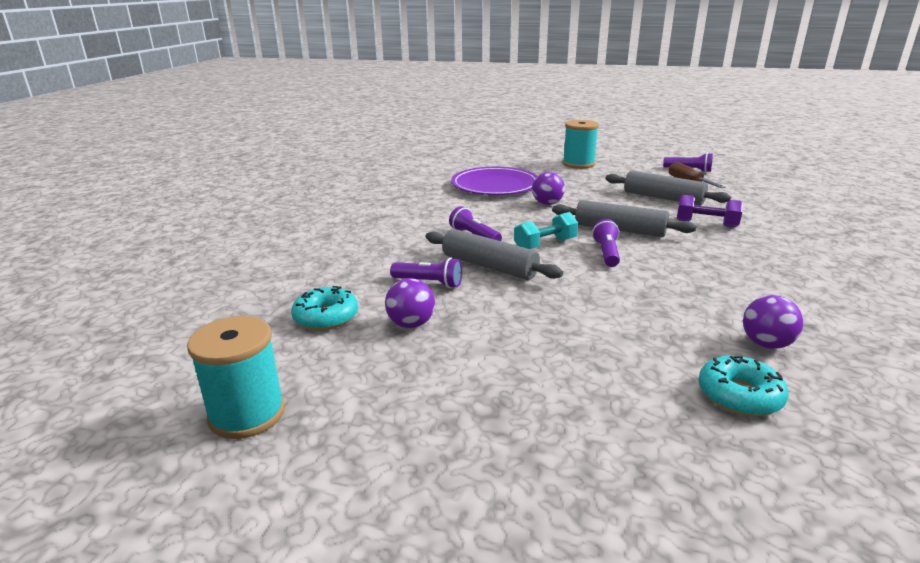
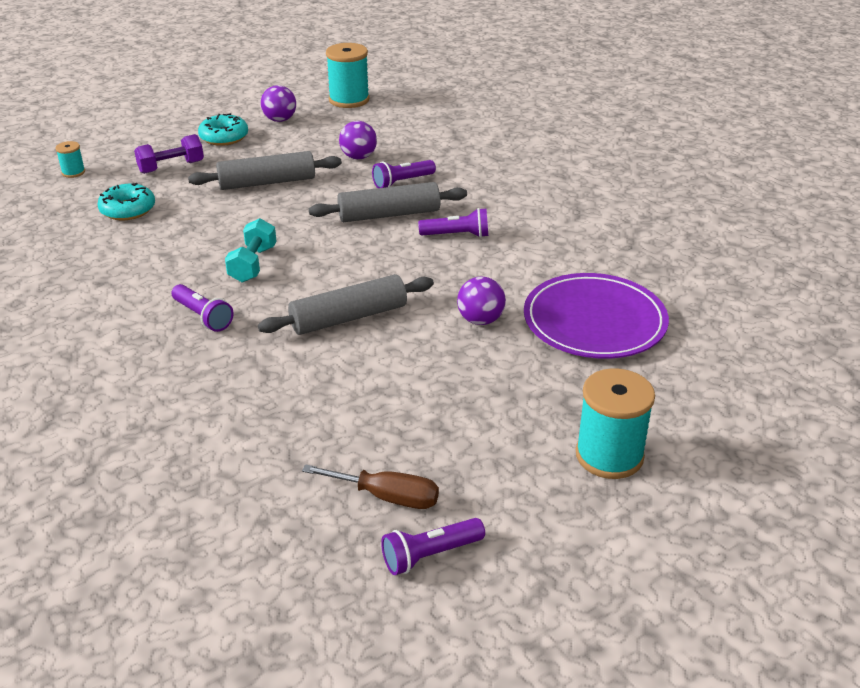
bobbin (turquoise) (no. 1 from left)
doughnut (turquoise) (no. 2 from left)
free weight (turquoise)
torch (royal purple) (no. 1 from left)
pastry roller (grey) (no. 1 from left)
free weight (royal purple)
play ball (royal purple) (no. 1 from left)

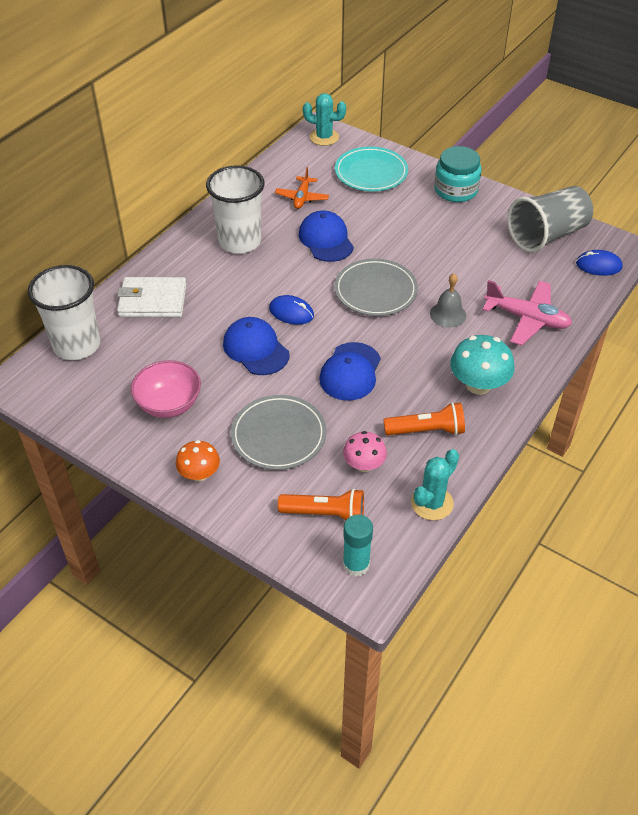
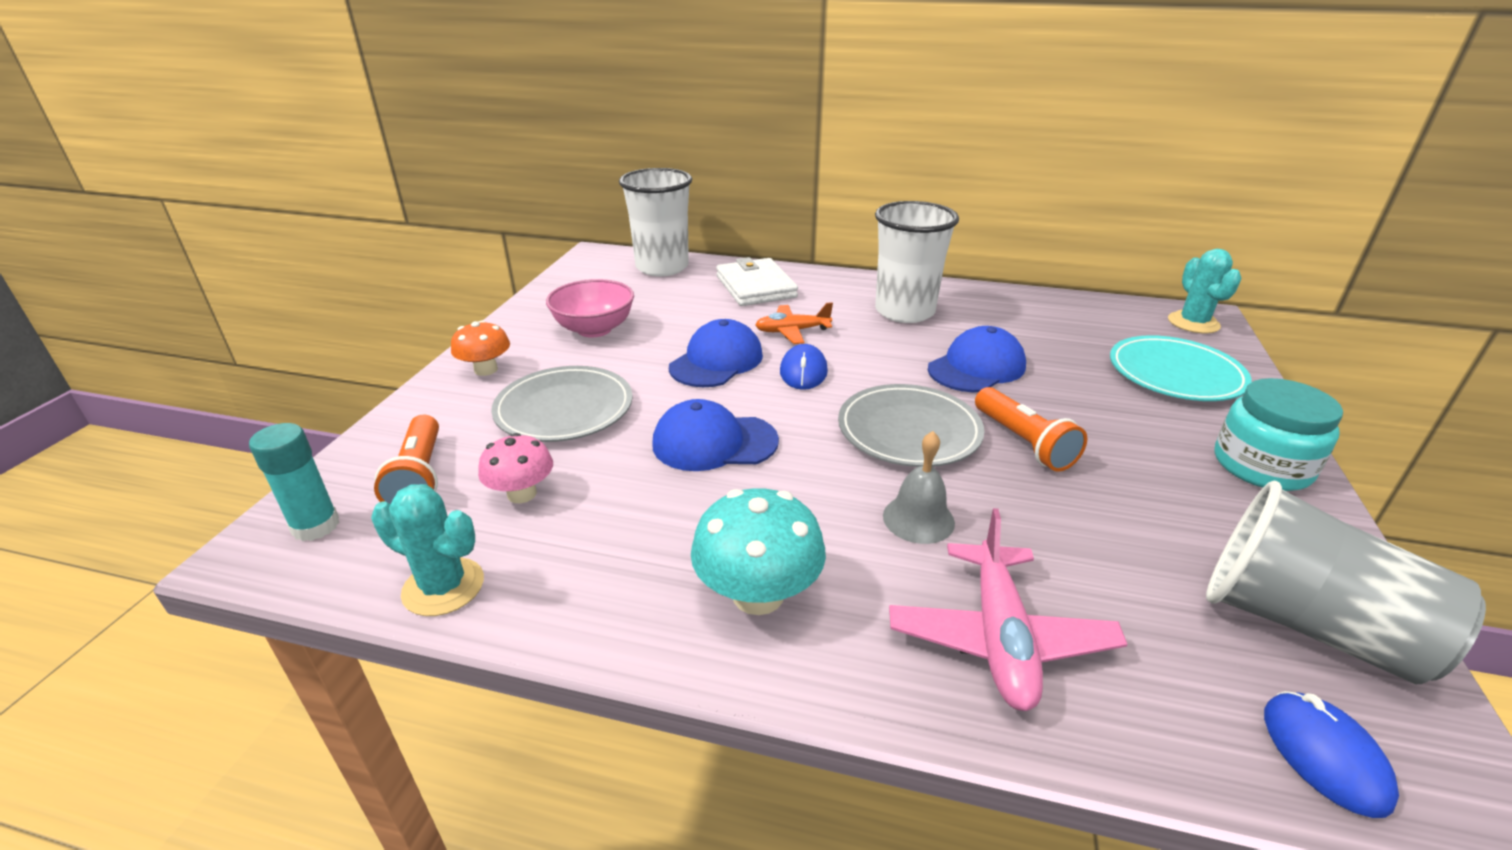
aeroplane (bright orange)
torch (bright orange) (no. 2 from left)

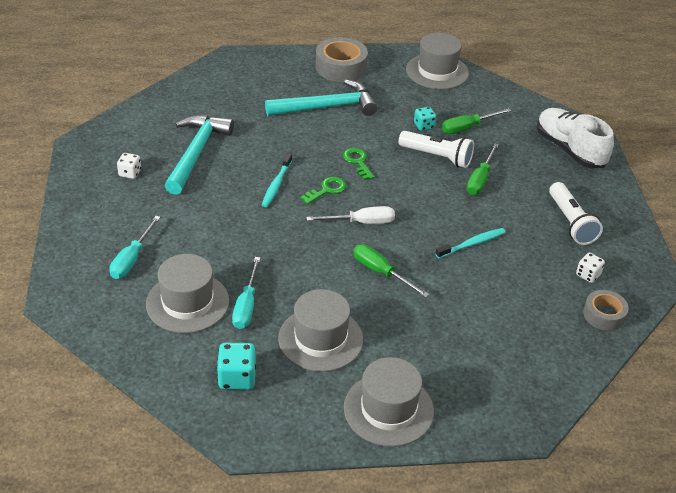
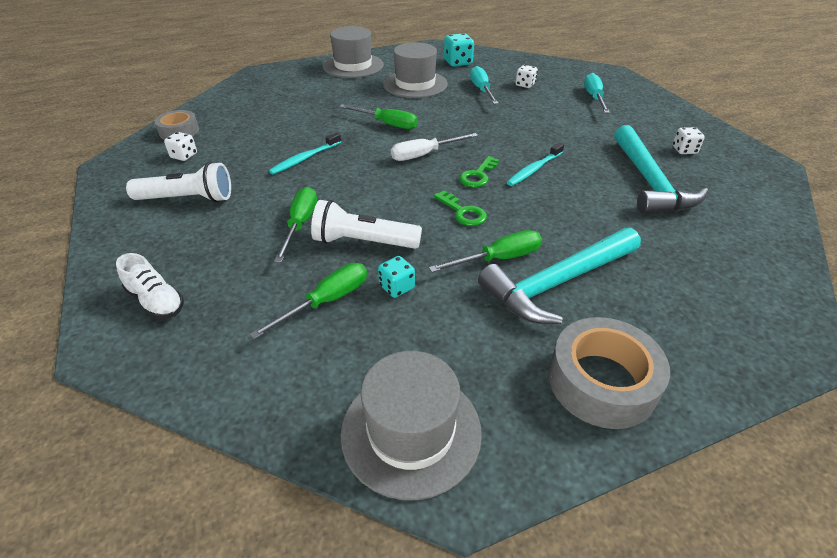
screwdriver (emerald) (no. 4 from left)
game die (pure white) (no. 2 from left)
dental brush (turquoise) (no. 2 from left)
torch (pure white) (no. 1 from left)
sneaker (pure white)

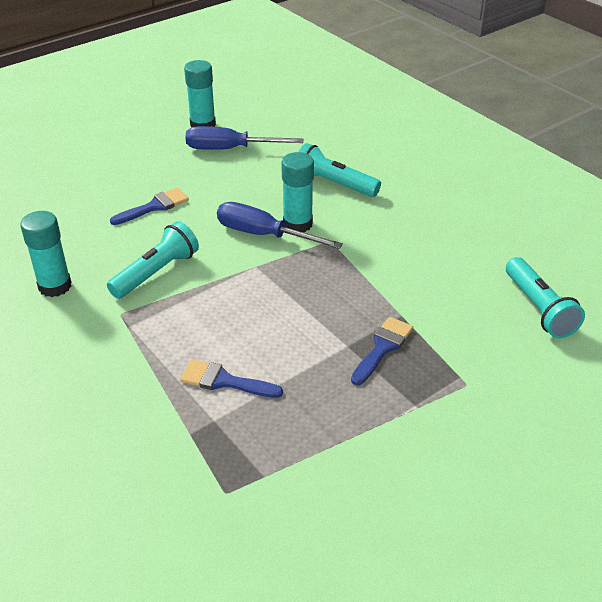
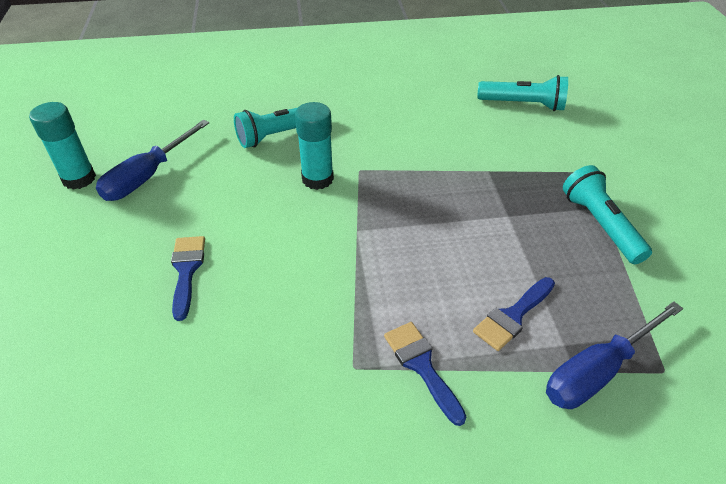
glue stick (turquoise) (no. 1 from left in the first image)
torch (turquoise) (no. 3 from left)
screwdriver (blue) (no. 2 from left)
paint brush (blue) (no. 2 from left)

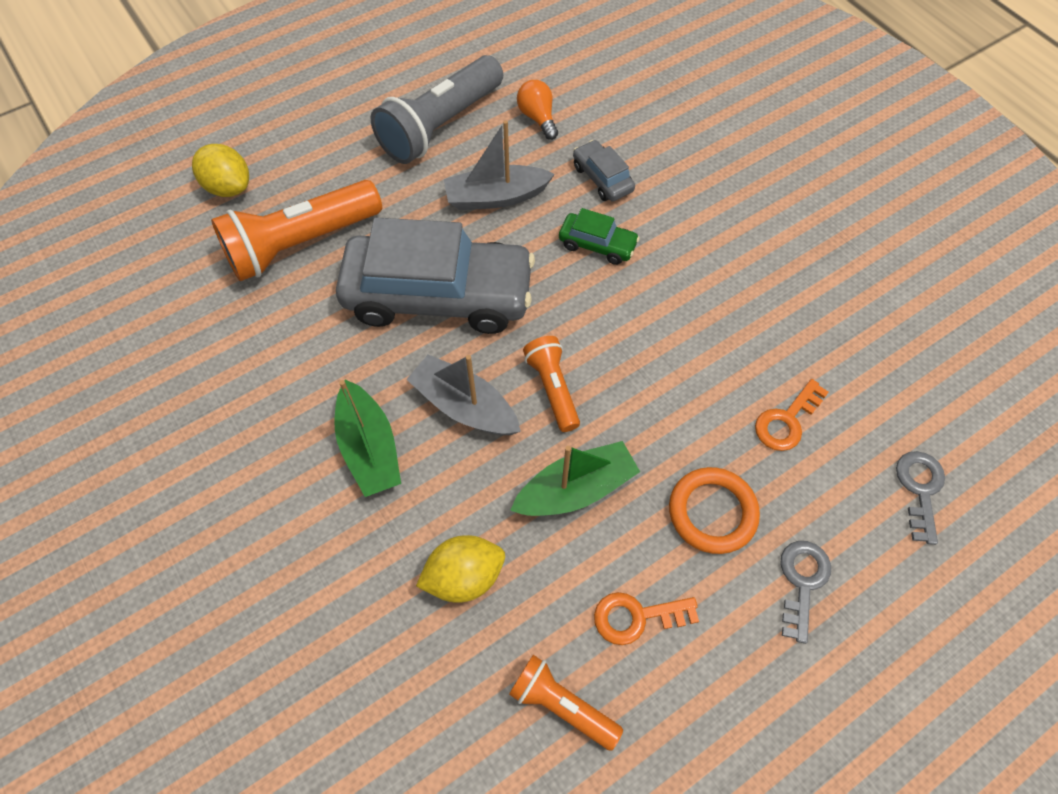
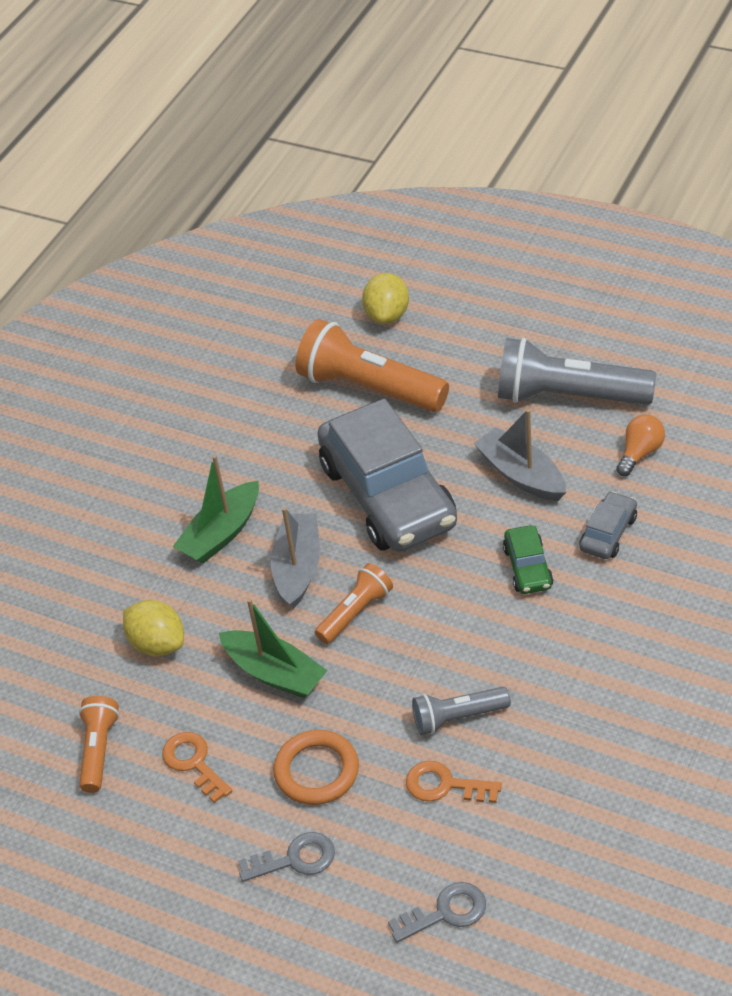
torch (grey) (no. 1 from left)

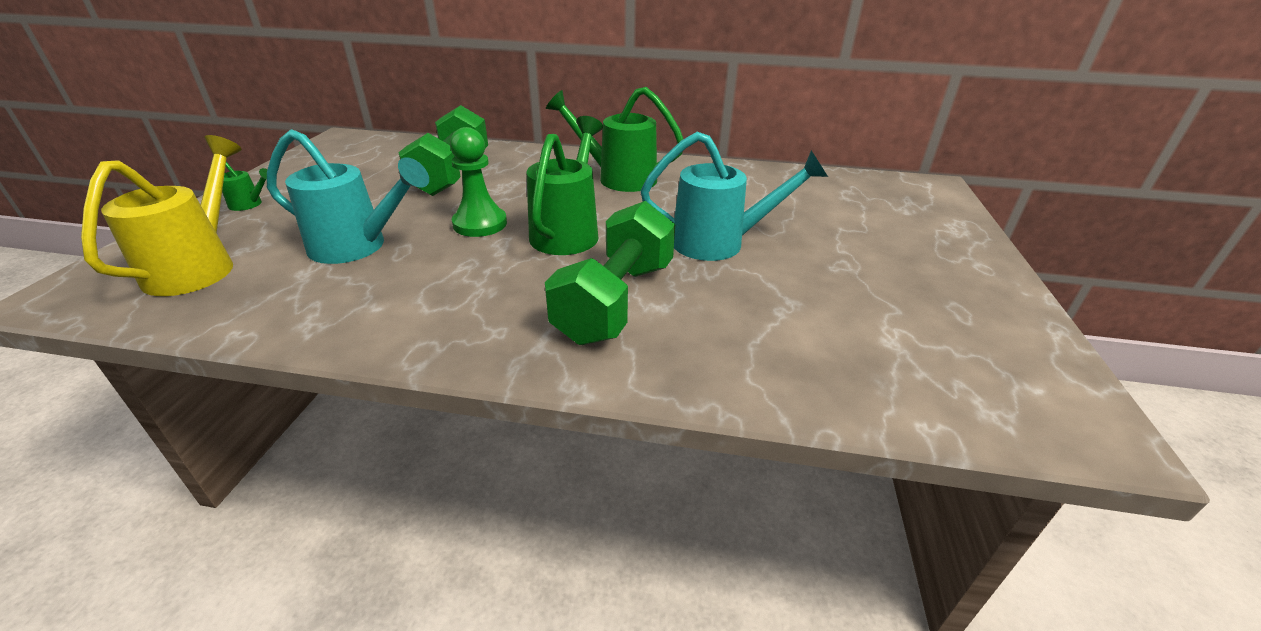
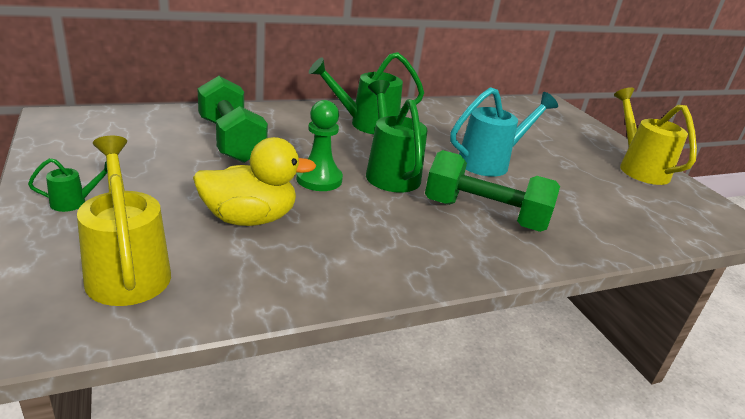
watering pot (bright yellow) (no. 2 from left)
toy duck (bright yellow)
free weight (emerald) (no. 2 from left)

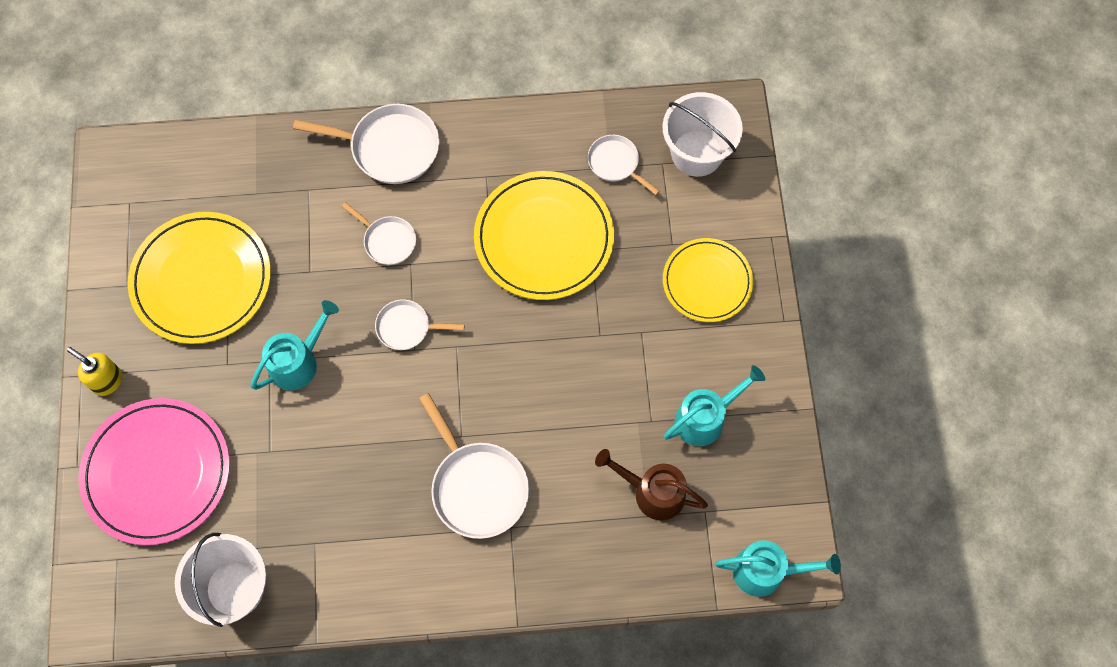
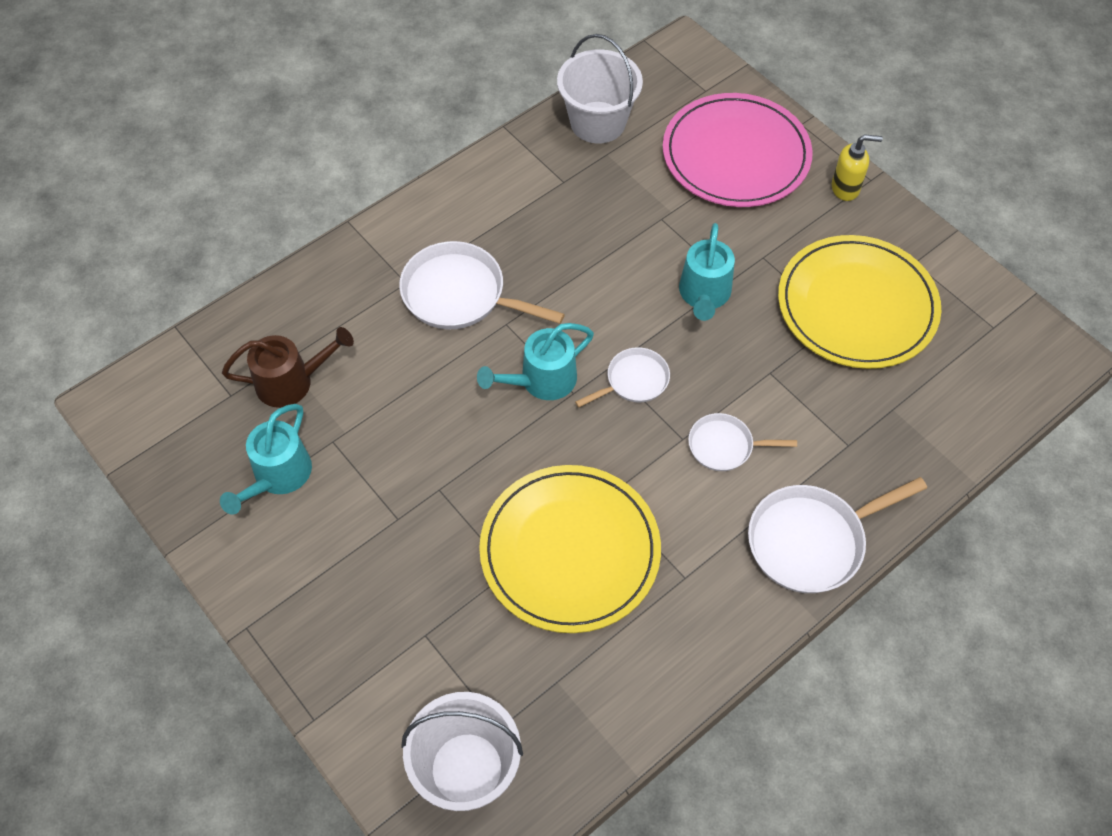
pan (pure white) (no. 5 from left in the first image)
plate (bright yellow) (no. 3 from left in the first image)
watering pot (turquoise) (no. 2 from left)

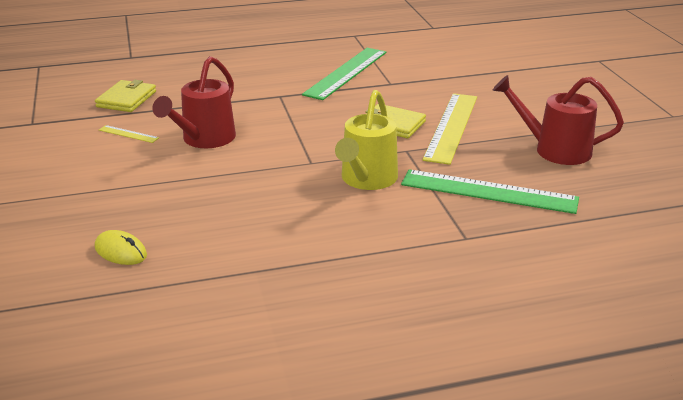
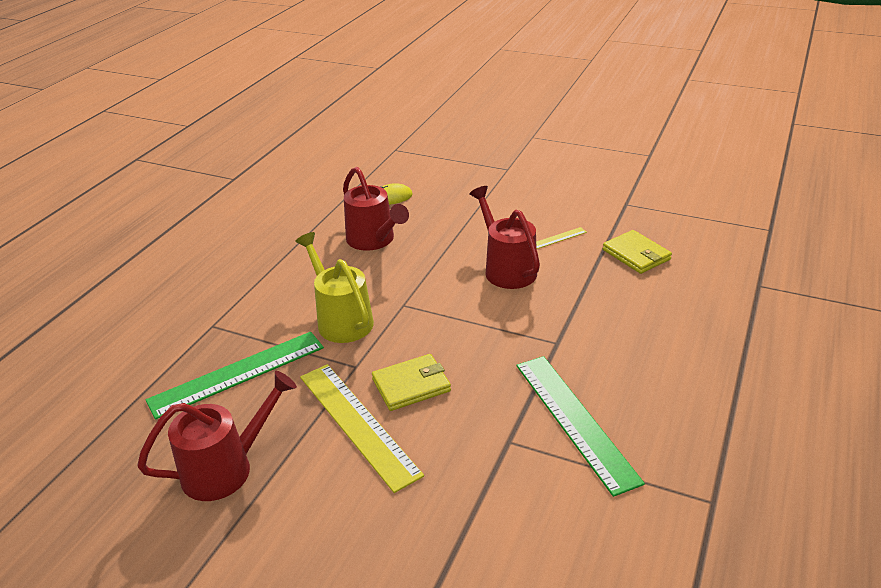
watering pot (scarlet) (no. 2 from left)

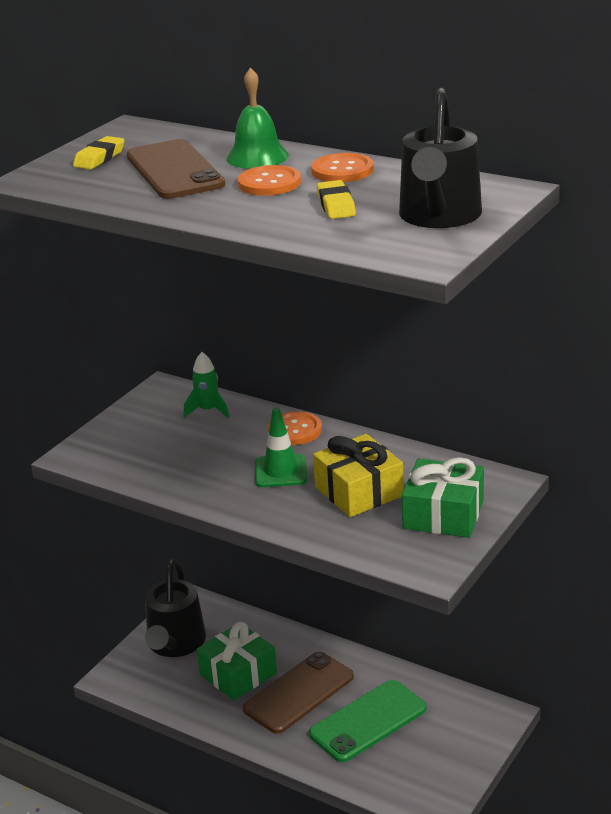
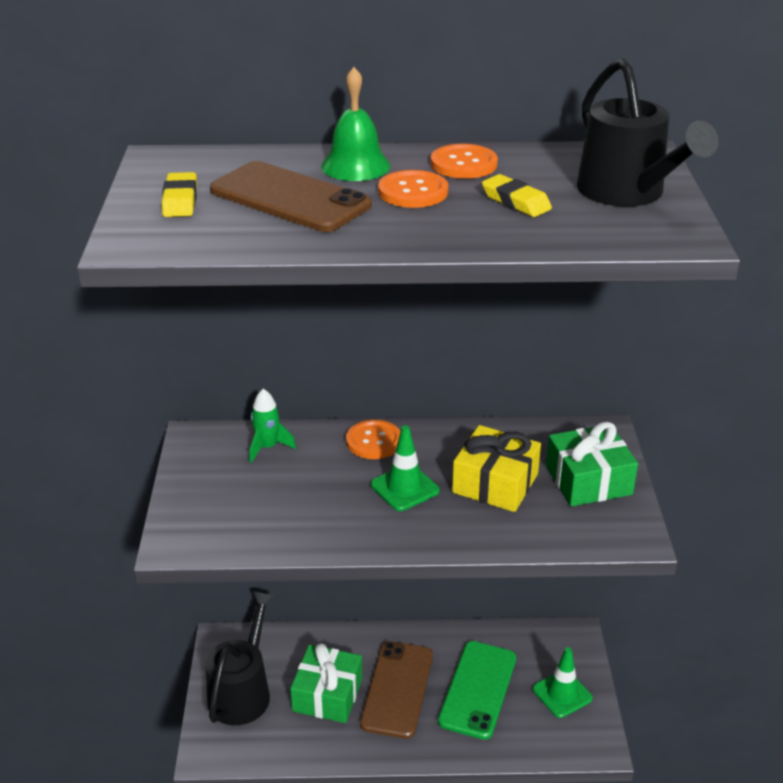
traffic cone (emerald) (no. 2 from left)
watering pot (jet-black) (no. 1 from left)

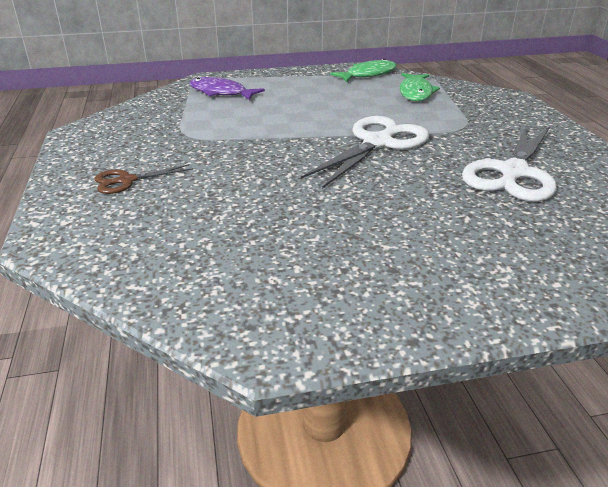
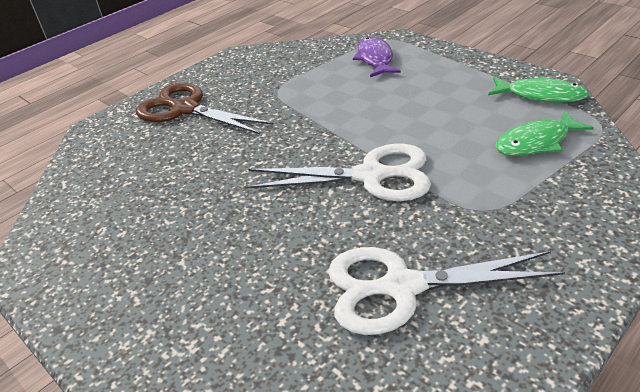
shears (dark brown)

